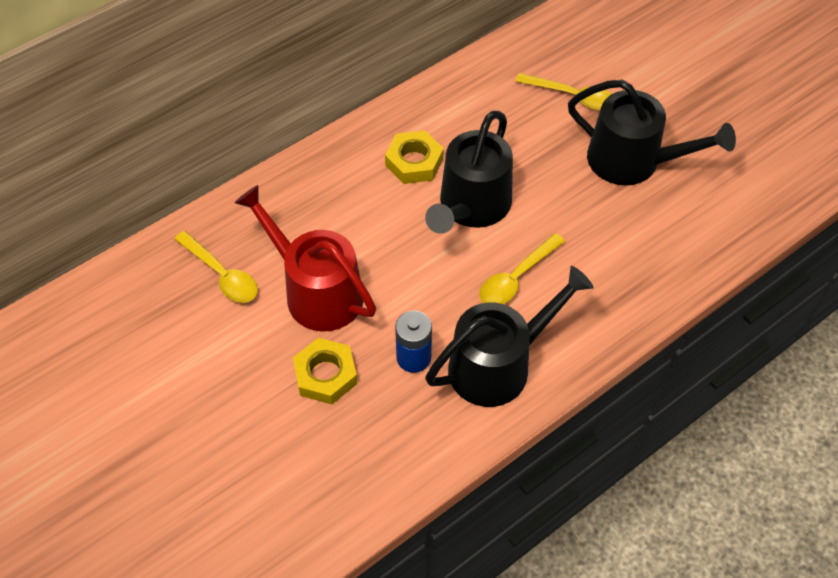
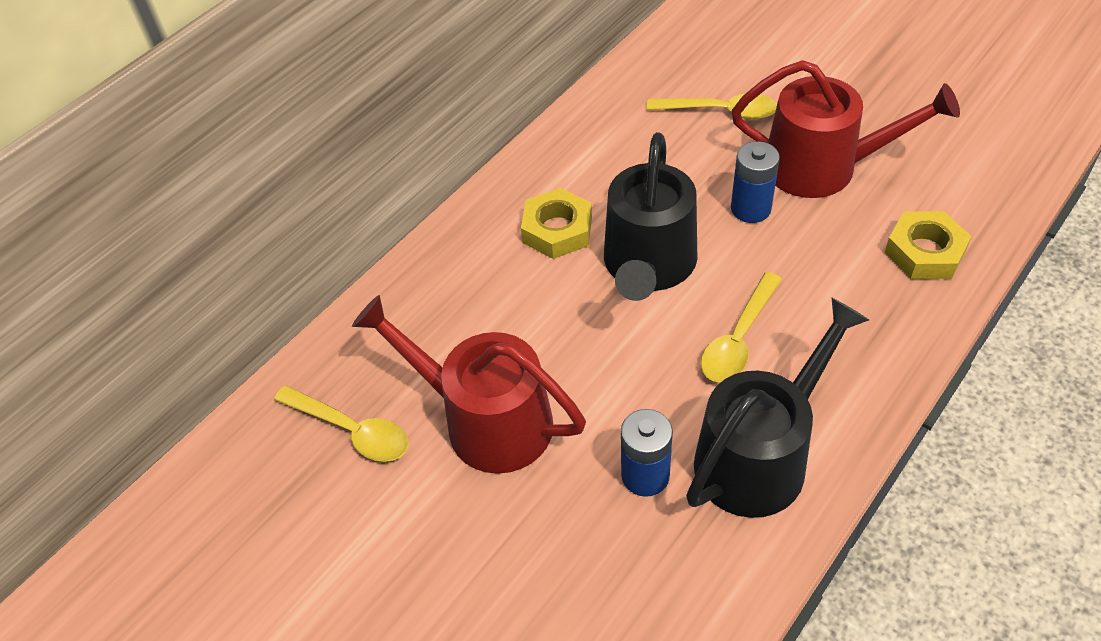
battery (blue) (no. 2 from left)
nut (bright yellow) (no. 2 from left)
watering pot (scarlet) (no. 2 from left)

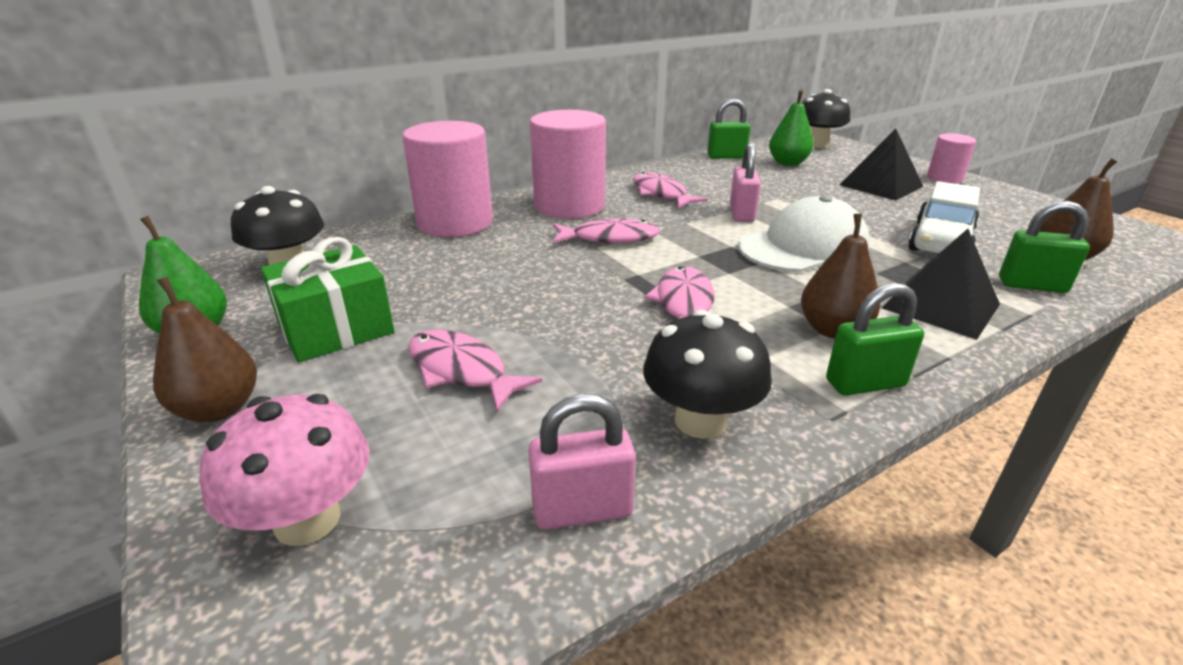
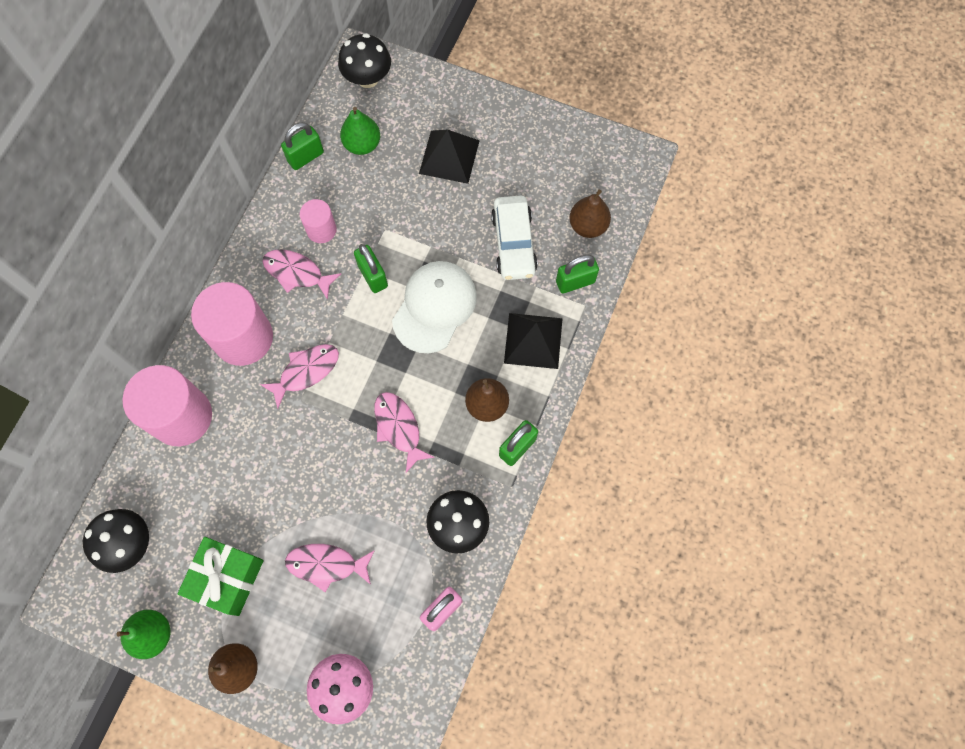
solid cylinder (rose-pink) (no. 3 from left)
lock (emerald) (no. 2 from left)

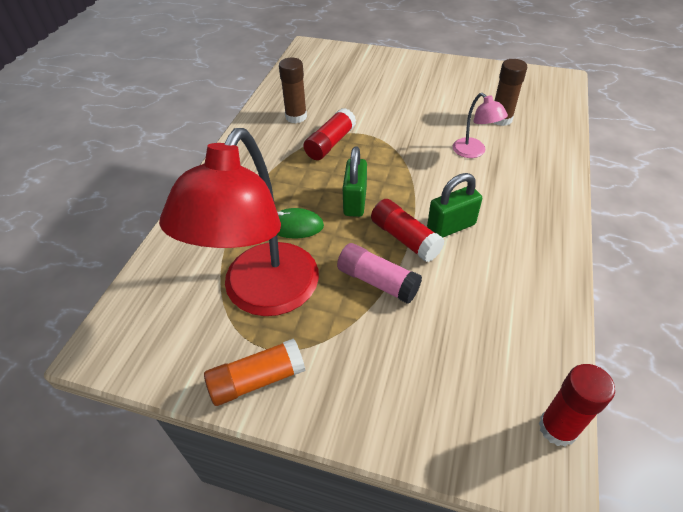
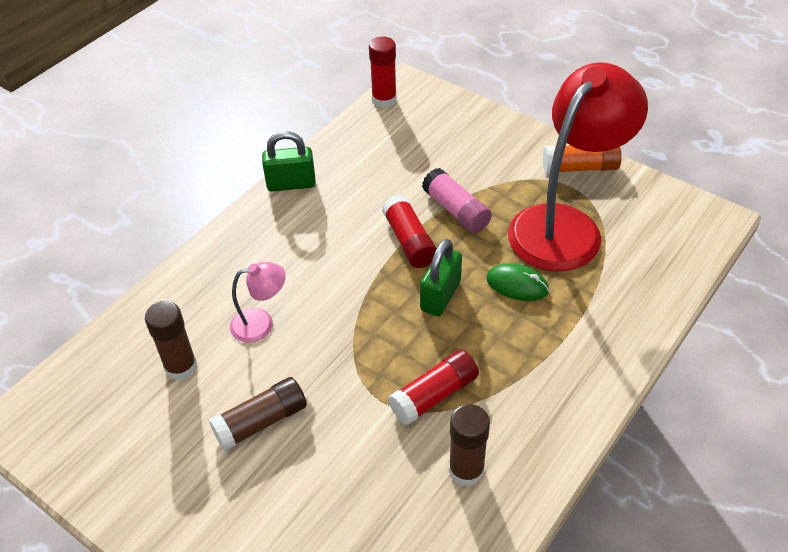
glue stick (dark brown) (no. 2 from left)
lock (emerald) (no. 1 from left)
reading lamp (rose-pink)

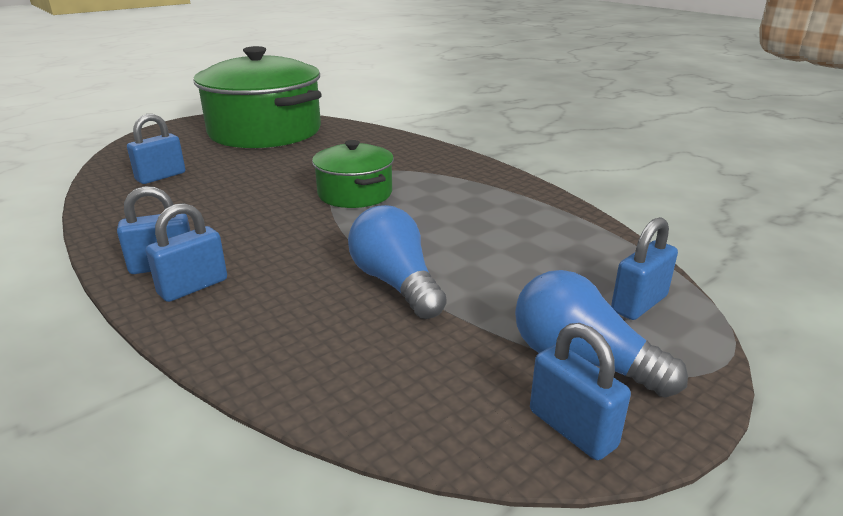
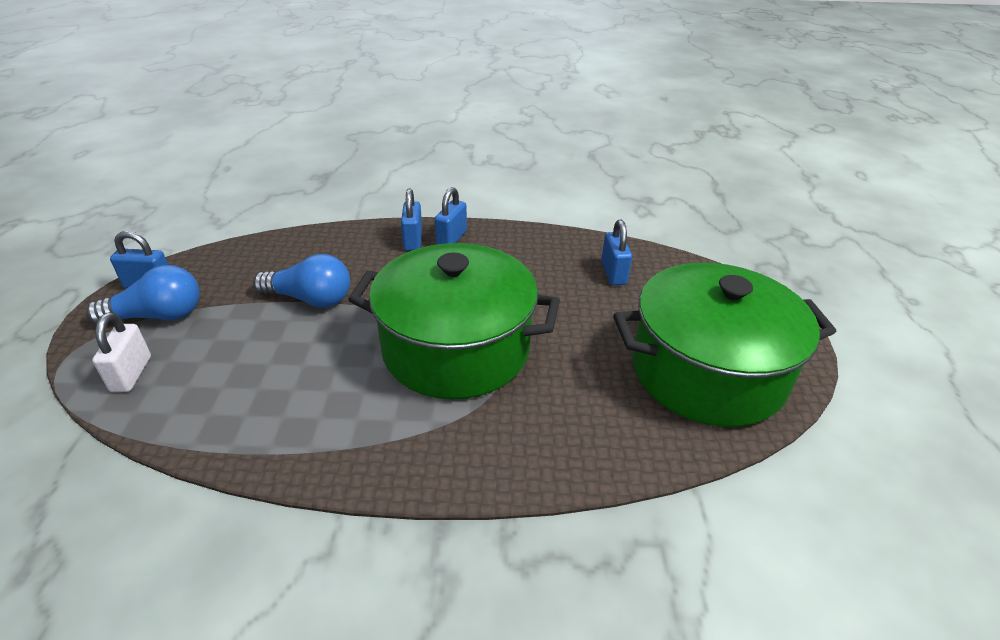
lock (pure white)
cooking pot (emerald) (no. 1 from left)

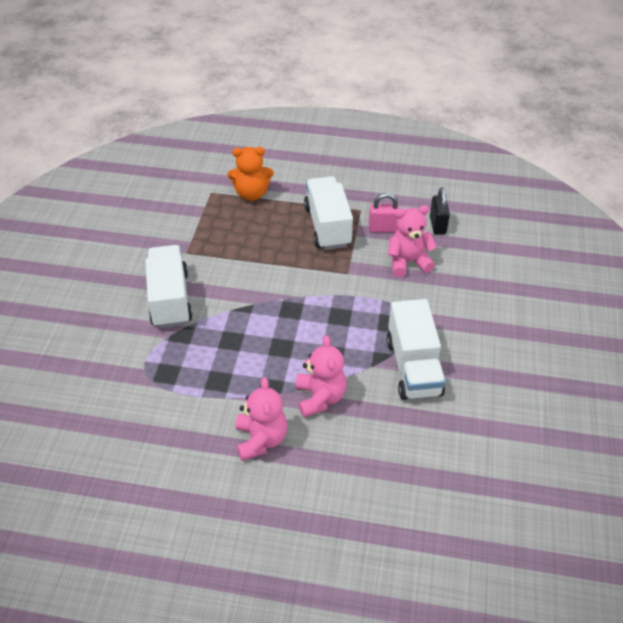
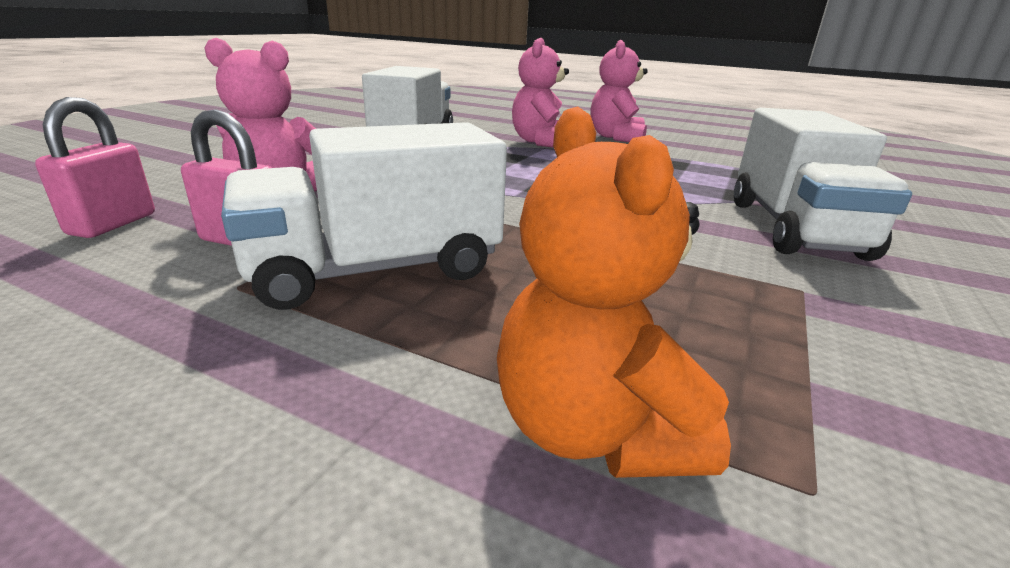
lock (rose-pink) (no. 1 from left)
teddy (bright orange)
lorry (pure white) (no. 1 from left)

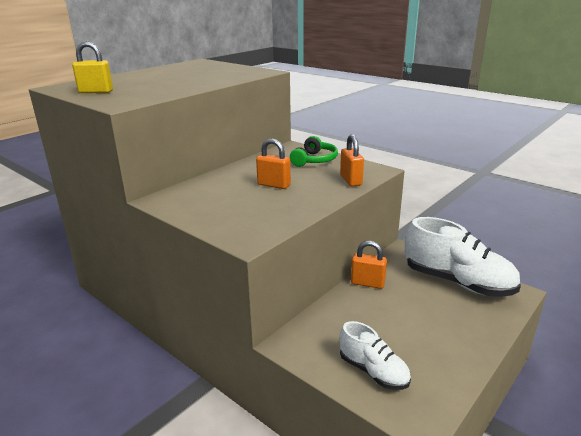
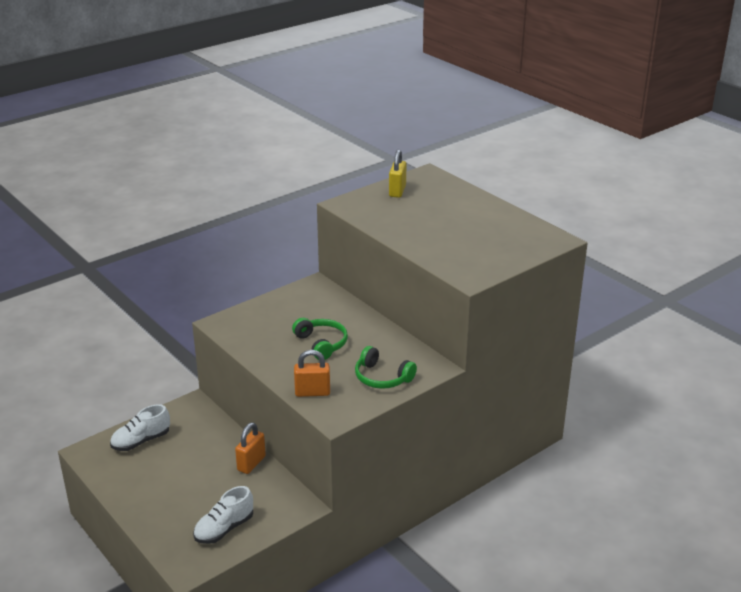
over-ear headphones (emerald) (no. 1 from left)
sneaker (pure white) (no. 2 from left)

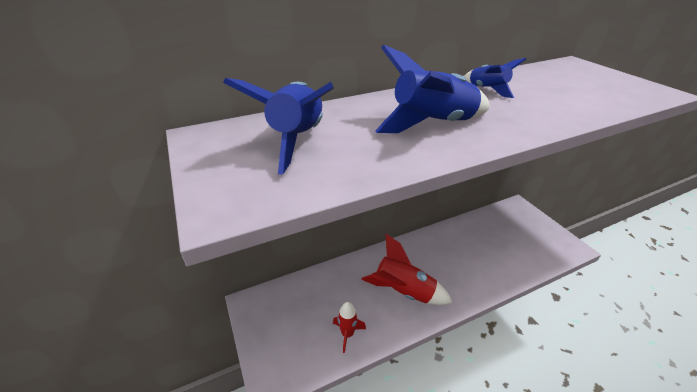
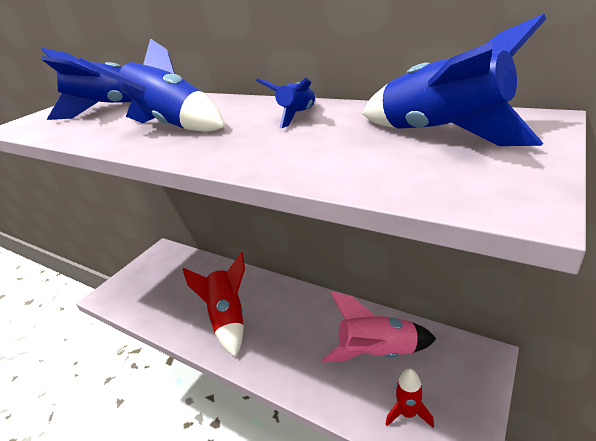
rocket (rose-pink)
rocket (blue) (no. 4 from left)
rocket (scarlet) (no. 2 from left)

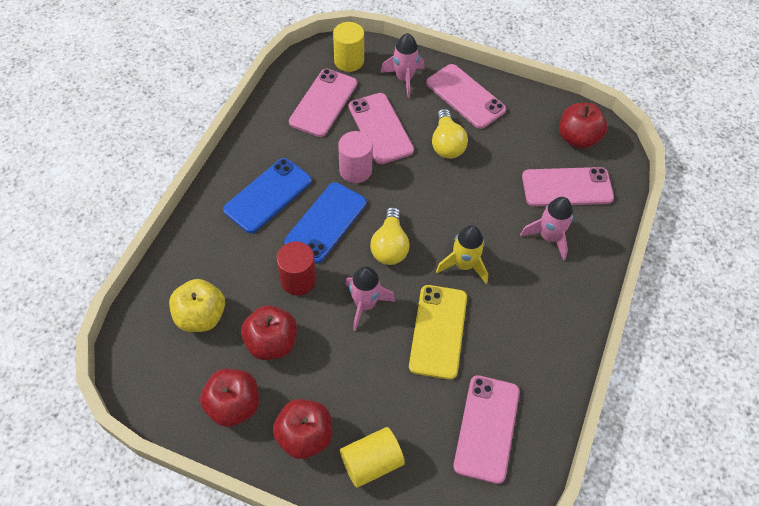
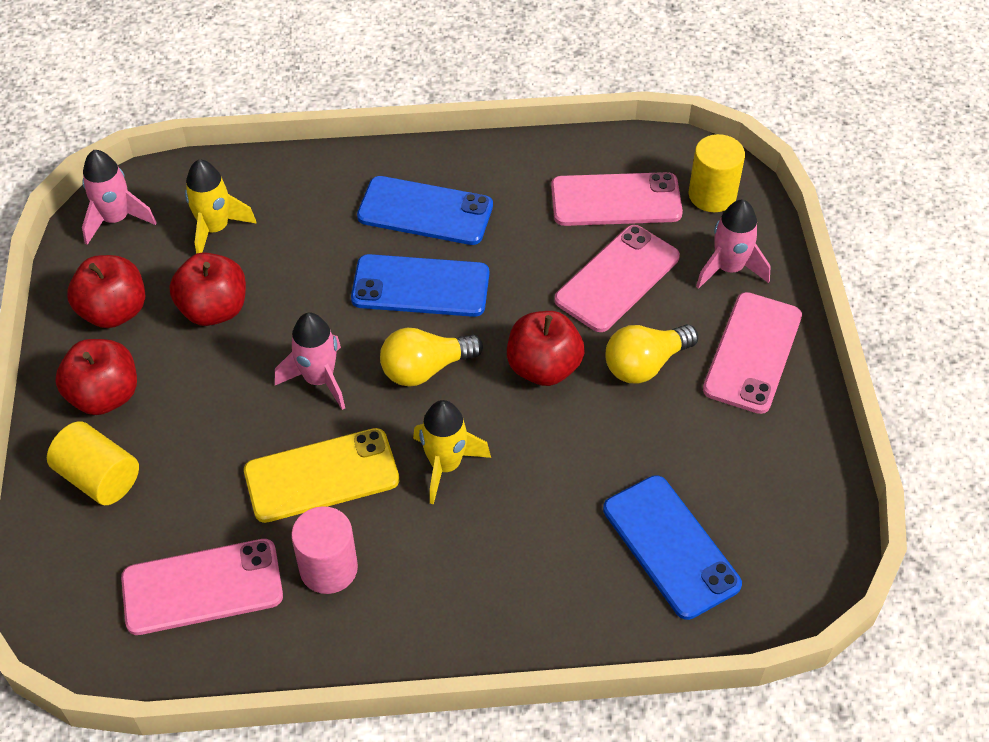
solid cylinder (scarlet)
solid cylinder (rose-pink)
rocket (rose-pink) (no. 1 from left)
apple fruit (scarlet) (no. 4 from left)
rocket (bright yellow) (no. 1 from left)
smartphone (blue) (no. 3 from left)

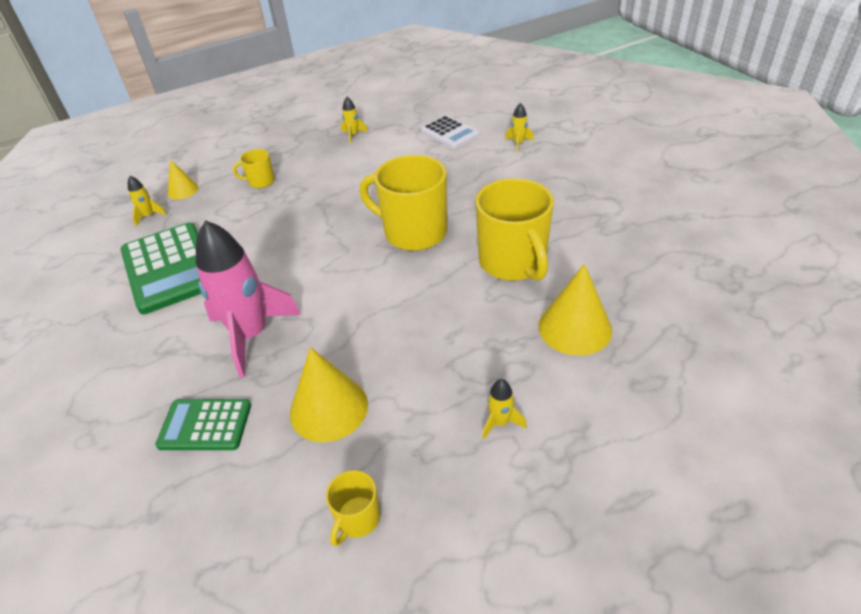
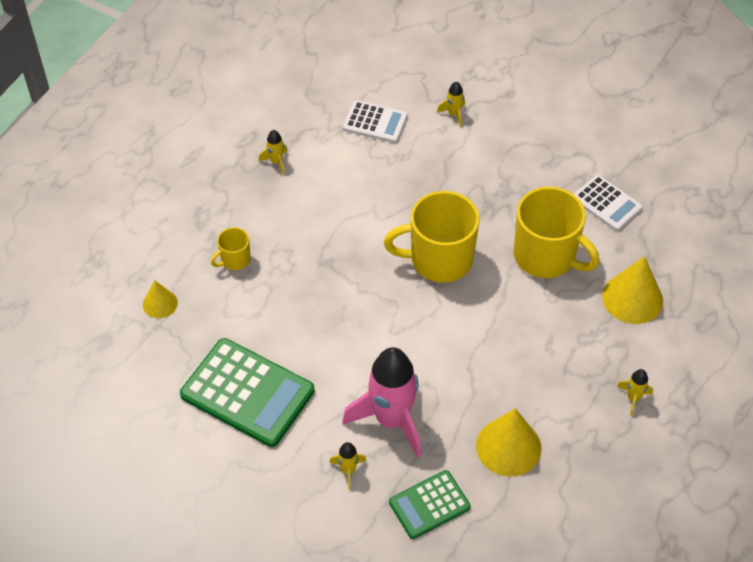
mug (bright yellow) (no. 2 from left in the first image)
calculator (pure white) (no. 2 from left)
rocket (bright yellow) (no. 2 from left)

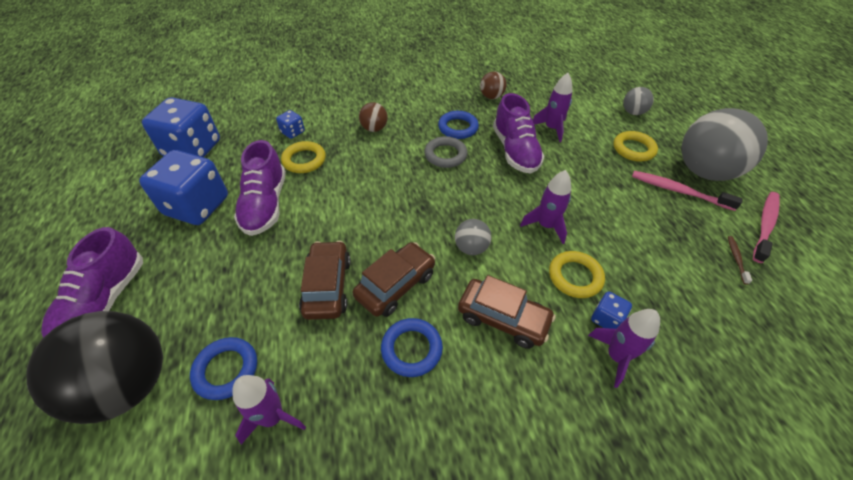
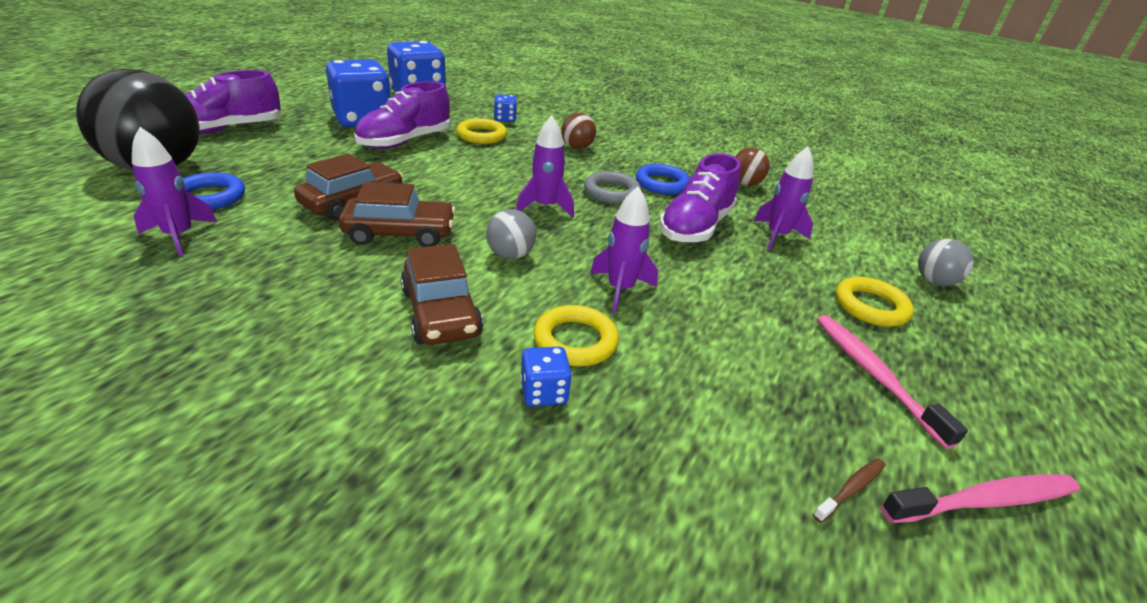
torus (blue) (no. 2 from left in the first image)
play ball (grey) (no. 3 from left in the first image)
rocket (royal purple) (no. 2 from left)

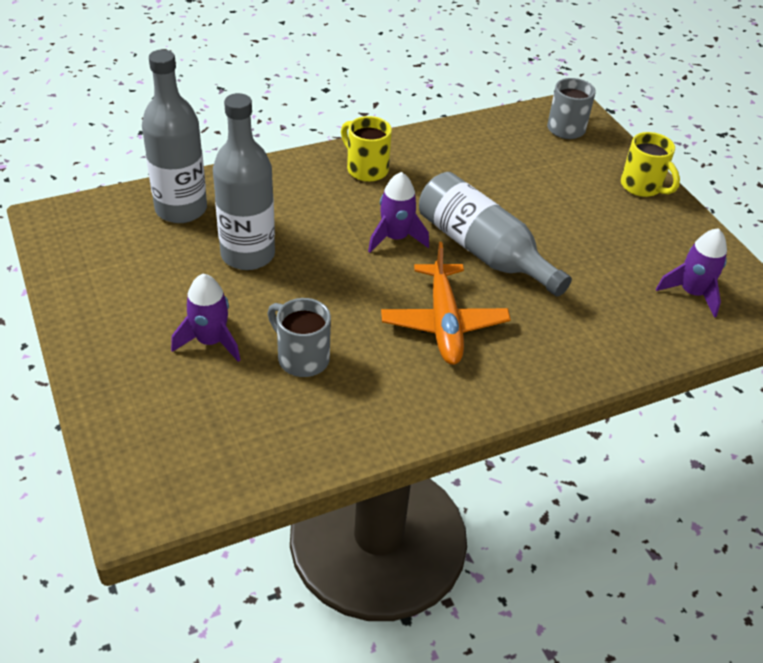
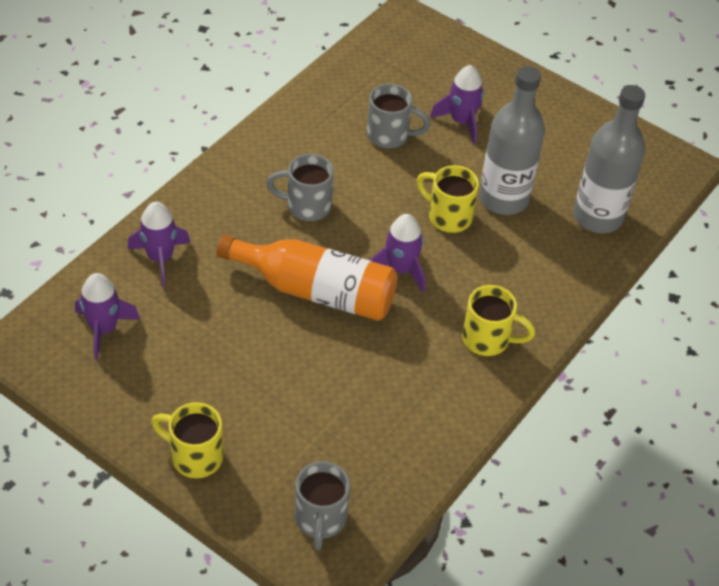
rocket (royal purple) (no. 2 from left)
mug (bright yellow) (no. 2 from left)
mug (grey) (no. 1 from left)
drink bottle (bright orange)

